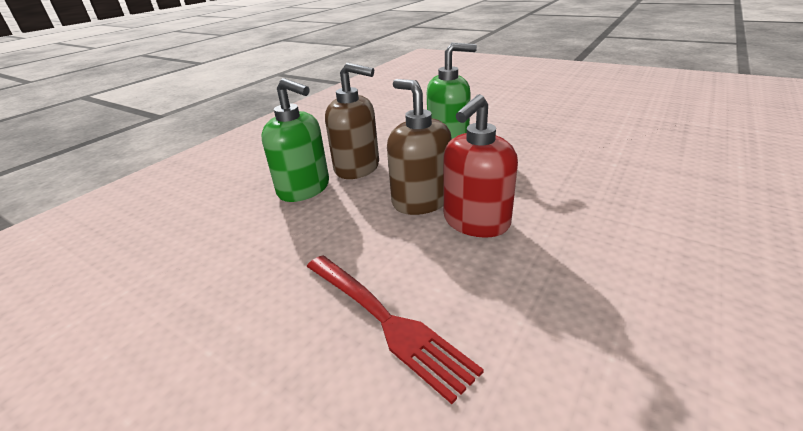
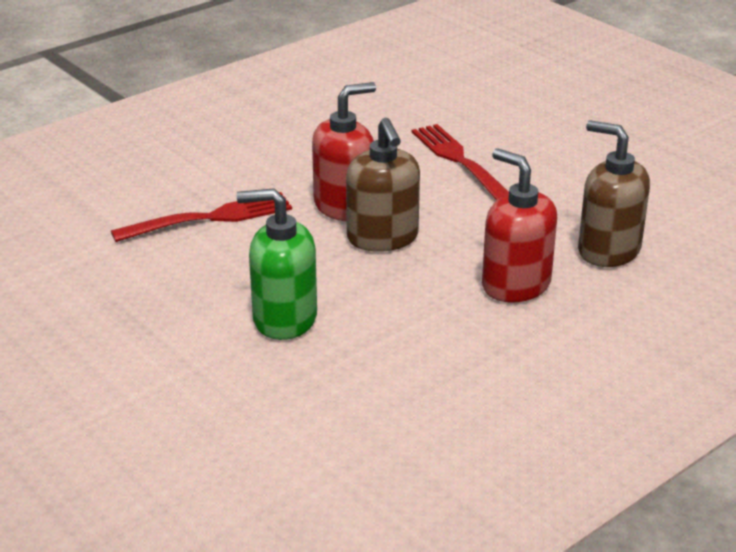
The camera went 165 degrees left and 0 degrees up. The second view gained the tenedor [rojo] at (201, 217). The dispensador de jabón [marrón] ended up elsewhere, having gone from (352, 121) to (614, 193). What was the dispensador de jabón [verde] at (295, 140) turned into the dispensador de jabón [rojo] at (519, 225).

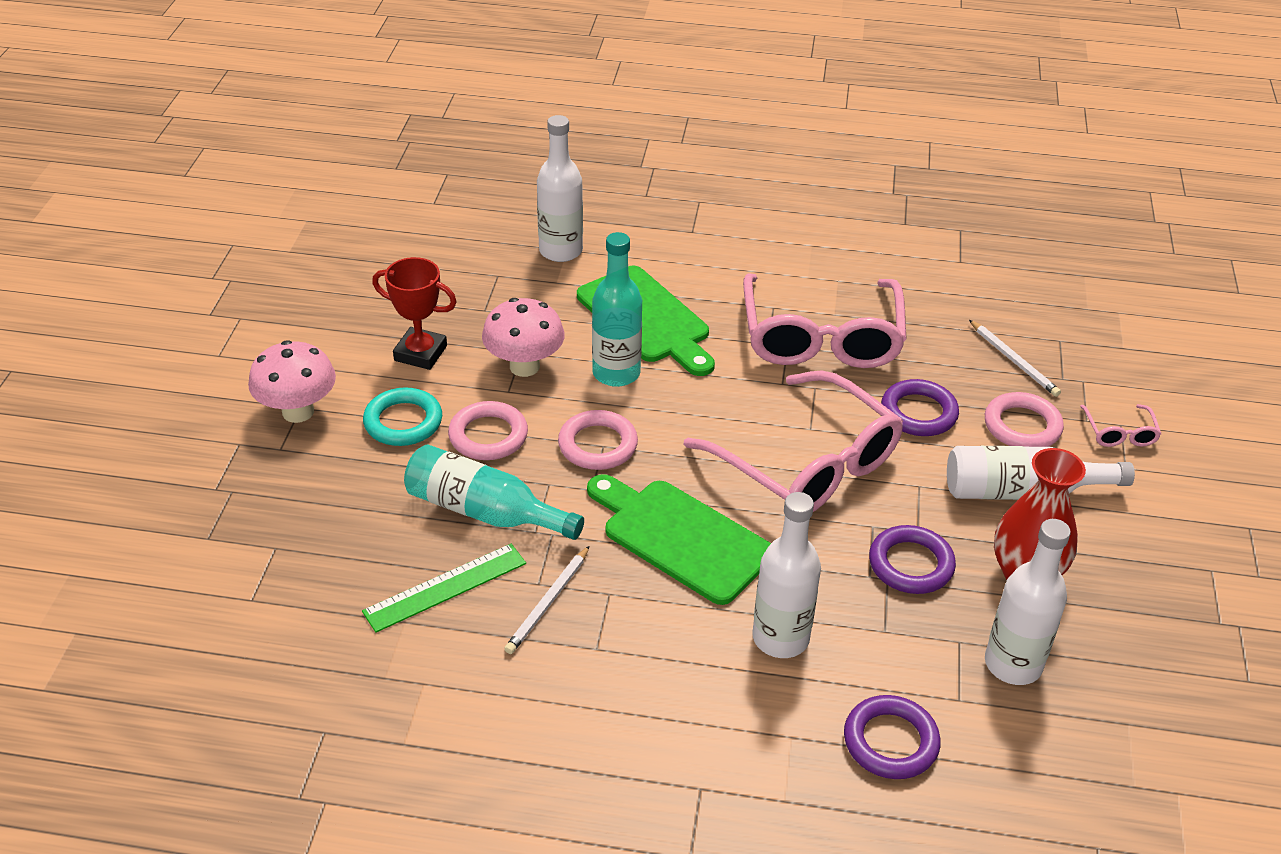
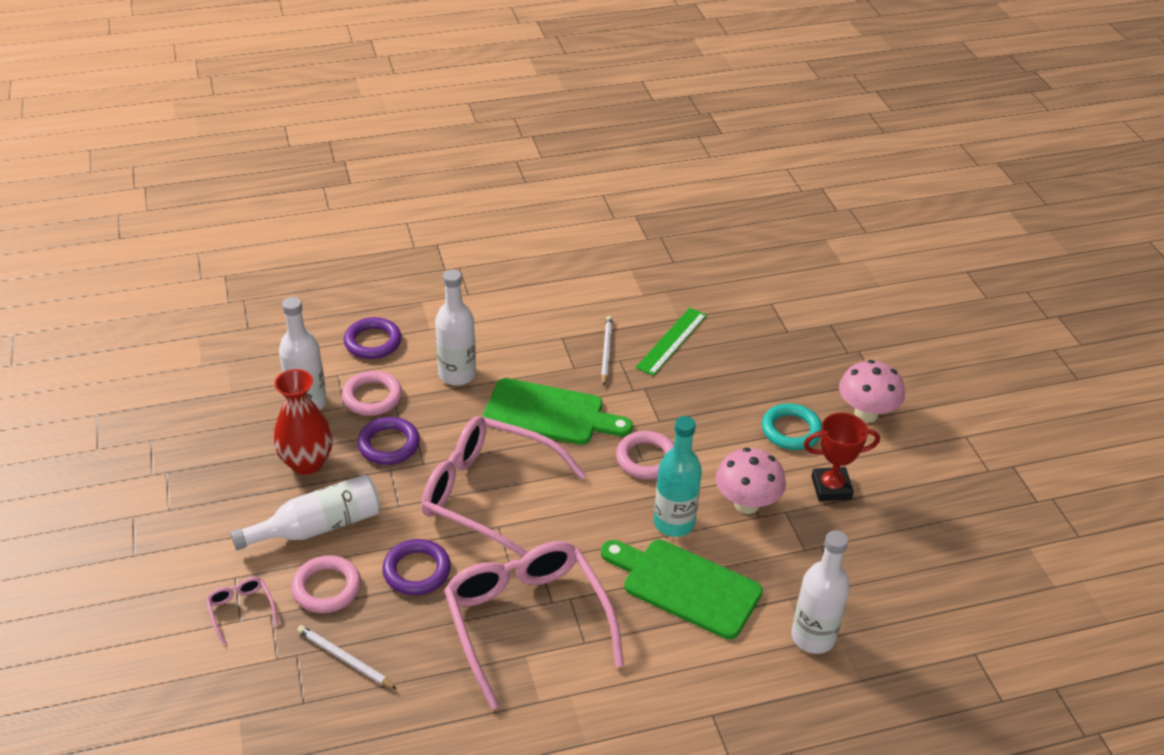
The camera went 155 degrees right and 0 degrees up. The second view lost the botella [turquesa] at (494, 492). The anillo [rosa] ended up elsewhere, having gone from (488, 430) to (372, 393).

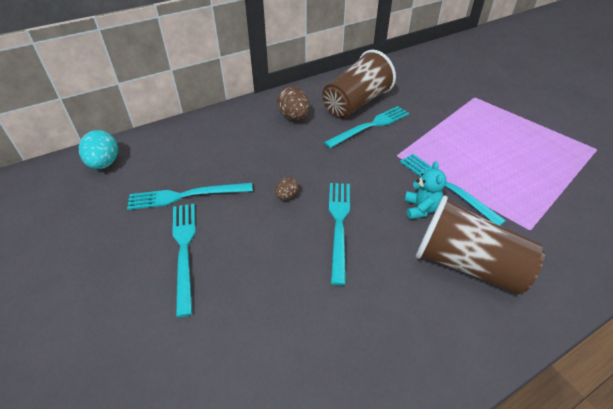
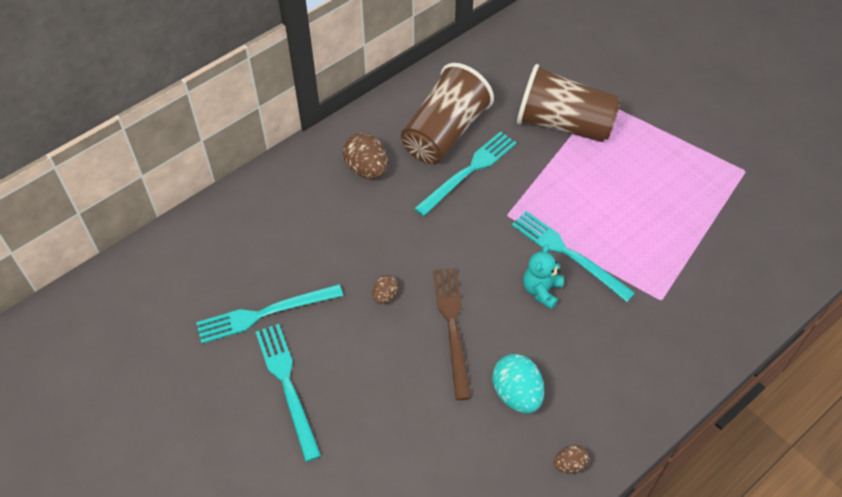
The camera went 10 degrees left and 10 degrees up. The second view gained the huevo [marrón] at (571, 459). The huevo [turquesa] ended up elsewhere, having gone from (98, 149) to (518, 384). The vaso [marrón] ended up elsewhere, having gone from (480, 245) to (569, 103). What was the tenedor [turquesa] at (339, 234) turned into the tenedor [marrón] at (452, 334). The osito [turquesa] at (425, 190) ended up facing another way, 150 degrees counterclockwise from before.

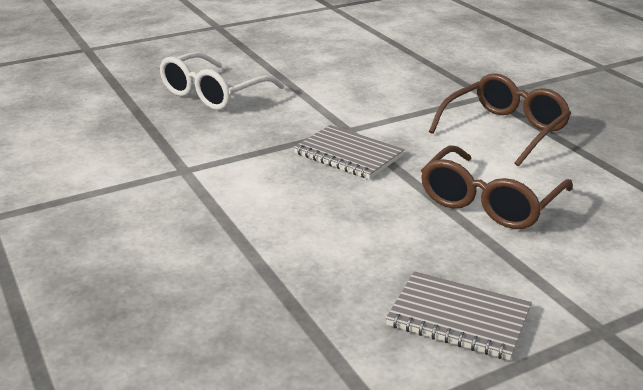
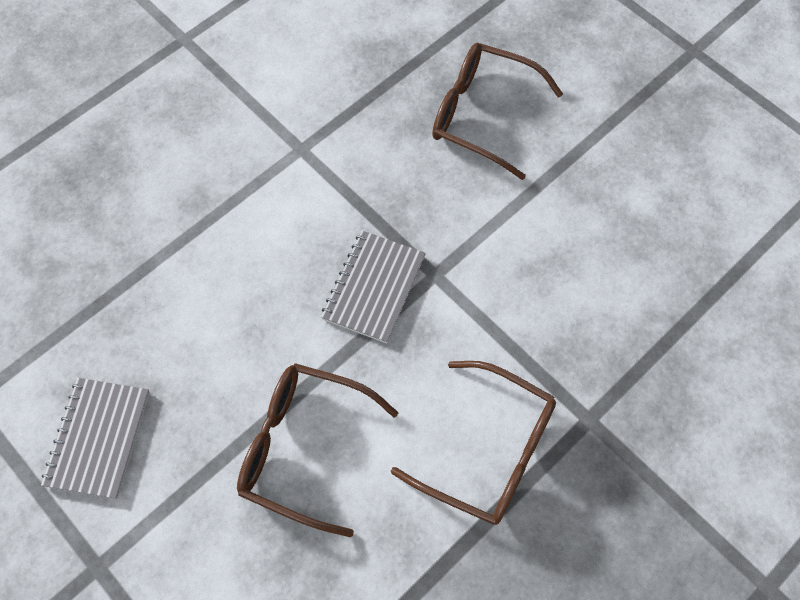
The camera went 75 degrees right and 35 degrees up. What was the gafas [blanco] at (222, 81) turned into the gafas [marrón] at (497, 111).

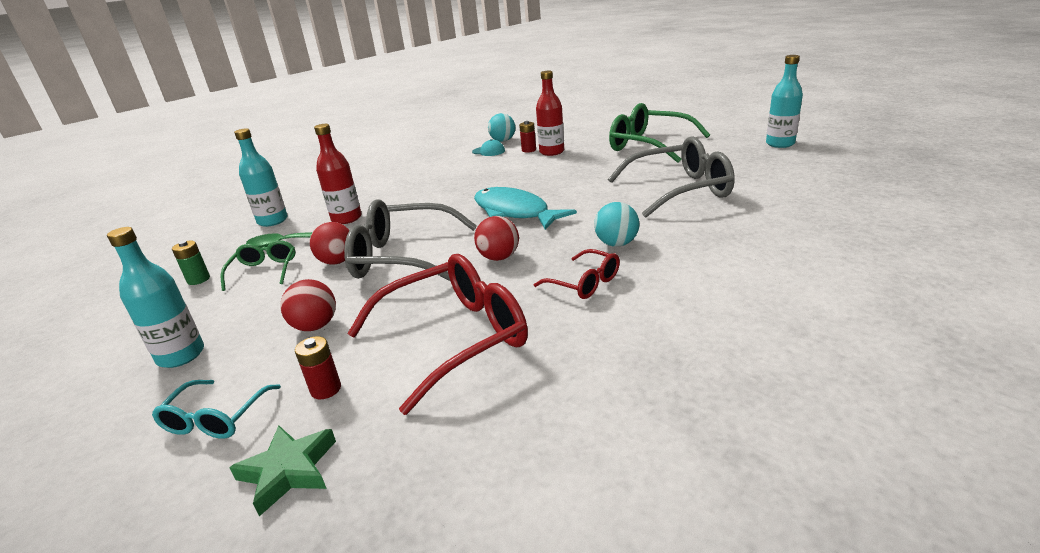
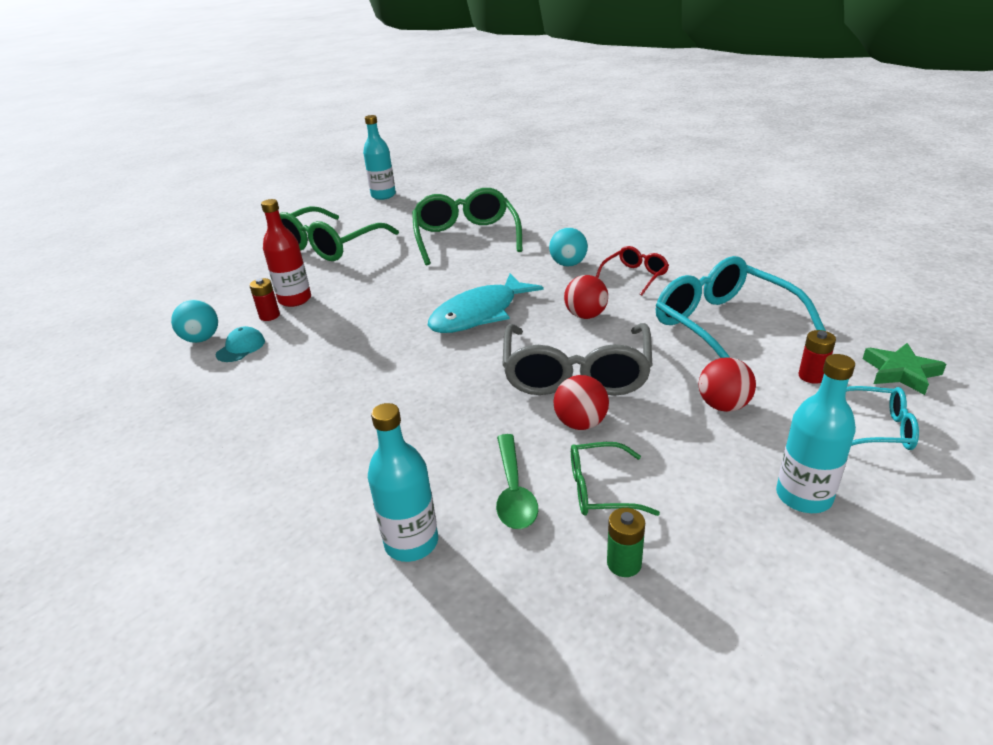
The camera went 90 degrees left and 5 degrees up. The second view lost the botella [rojo] at (338, 174). What was the gafas [rojo] at (437, 334) turned into the gafas [turquesa] at (741, 307). What was the gafas [gris] at (671, 177) turned into the gafas [verde] at (467, 226).

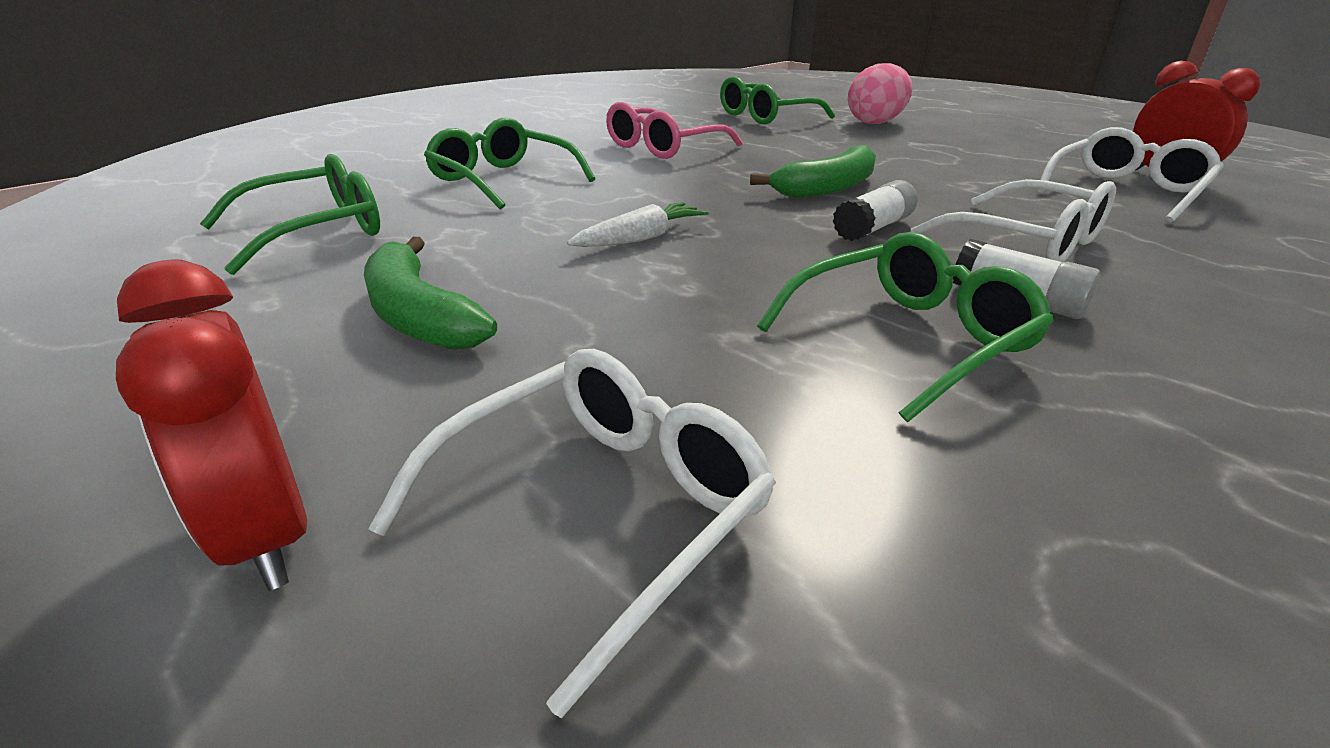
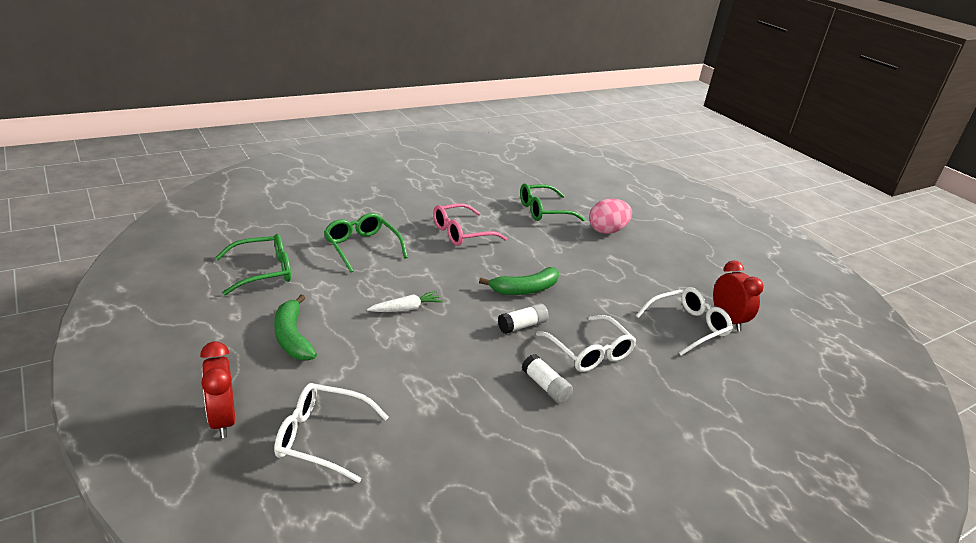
The camera went 10 degrees right and 0 degrees up. The second view lost the gafas [verde] at (905, 327). The gafas [blanco] at (572, 534) ended up facing another way, 135 degrees counterclockwise from before.

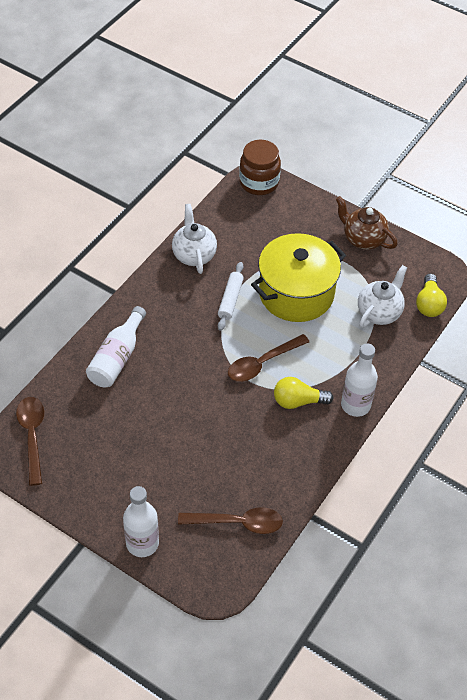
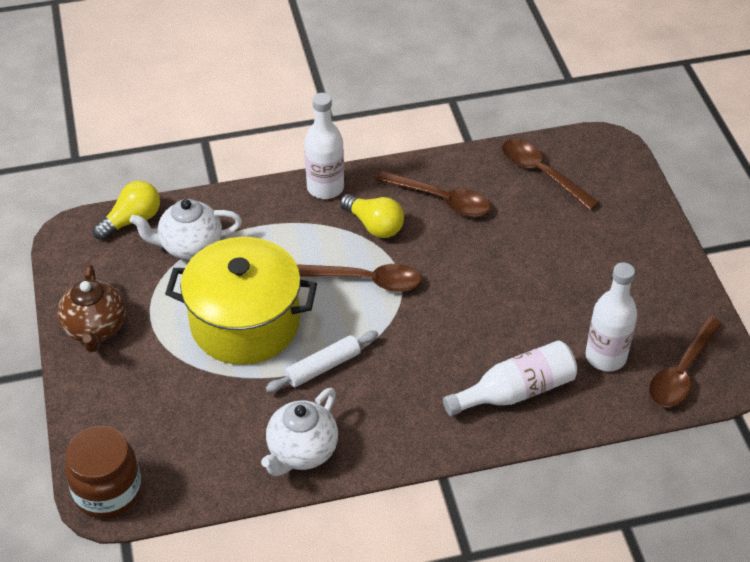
The camera went 135 degrees left and 5 degrees down. The second view gained the cuchara [marrón] at (433, 194). The botella [blanco] ended up elsewhere, having gone from (141, 521) to (611, 317).

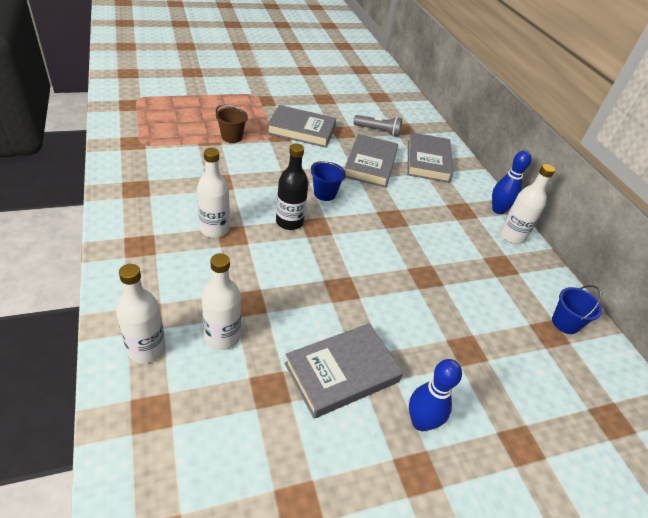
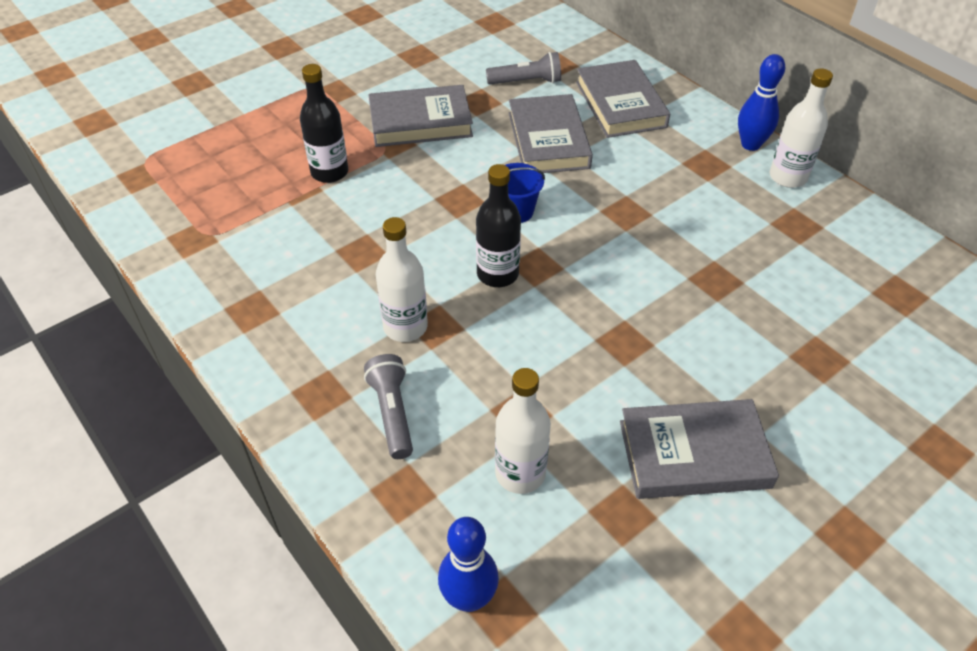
The camera went 15 degrees left and 5 degrees up. The second view lost the botella [blanco] at (141, 313). The second view lost the balde [azul] at (577, 309). The second view gained the lámpara de mano [gris] at (388, 406). The bolo [azul] ended up elsewhere, having gone from (435, 395) to (468, 564). Where the balde [marrón] stood at (232, 123), the botella [negro] came to stand at (324, 123). The libro [gris] at (343, 371) ended up facing another way, 45 degrees clockwise from before.

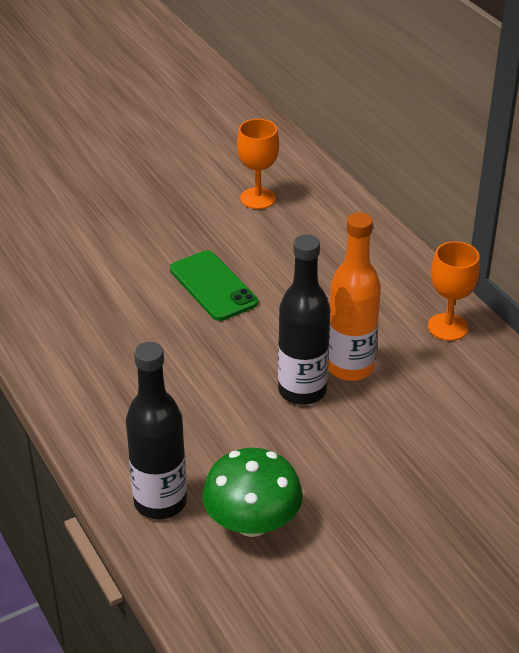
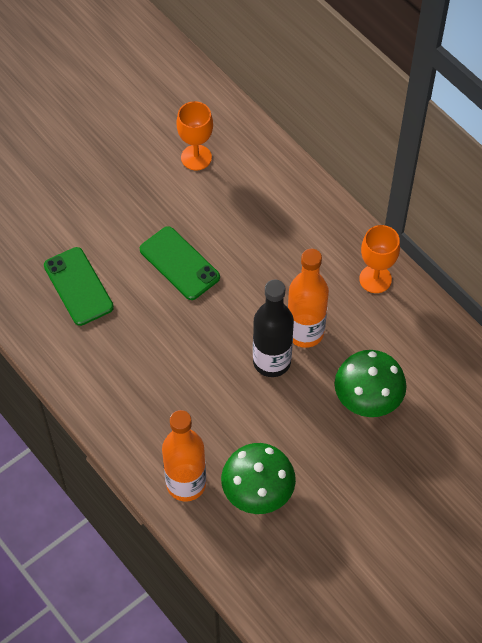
The camera went 10 degrees left and 20 degrees up. The second view gained the móvil [verde] at (79, 286). The second view gained the seta [verde] at (371, 383). What was the botella [negro] at (156, 430) turned into the botella [naranja] at (184, 456).

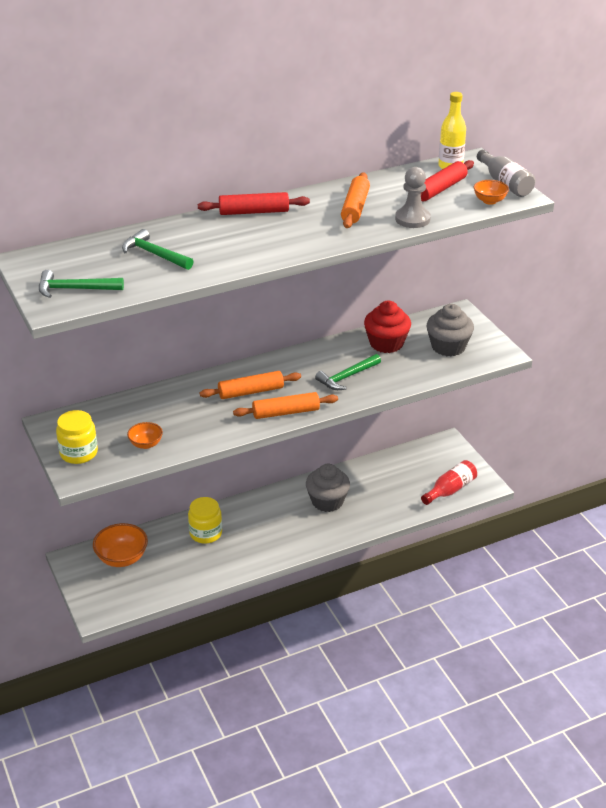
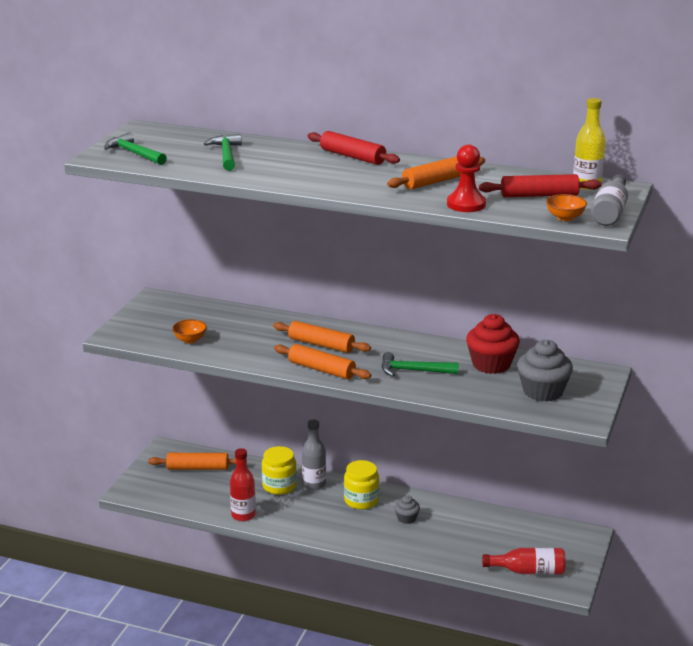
The camera went 45 degrees right and 10 degrees down. The second view gained the botella [rojo] at (243, 484). The second view gained the botella [gris] at (314, 454). The tarro [amarillo] ended up elsewhere, having gone from (77, 437) to (361, 485). Where the cuenco [naranja] stood at (120, 545), the rodillo [naranja] came to stand at (197, 461). What was the peón [gris] at (413, 197) turned into the peón [rojo] at (466, 178). The size of the magdalena [gris] at (328, 488) changed by a factor of 0.52.

